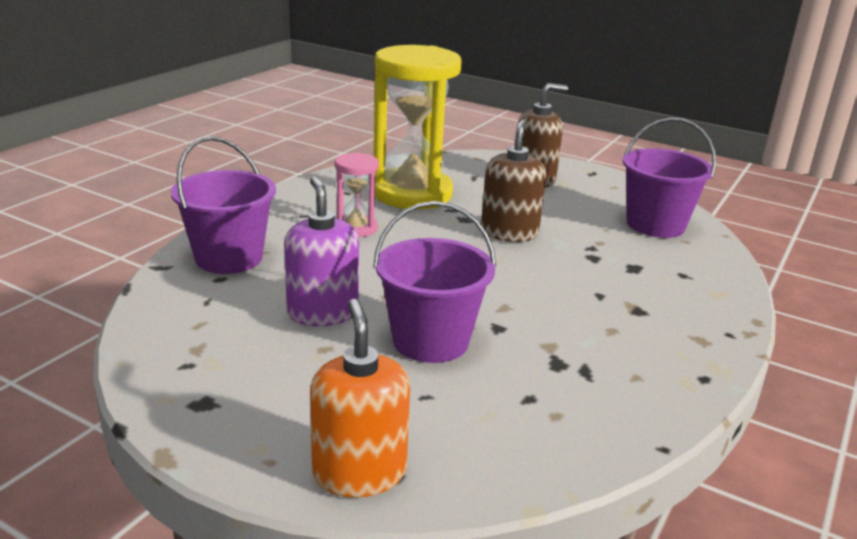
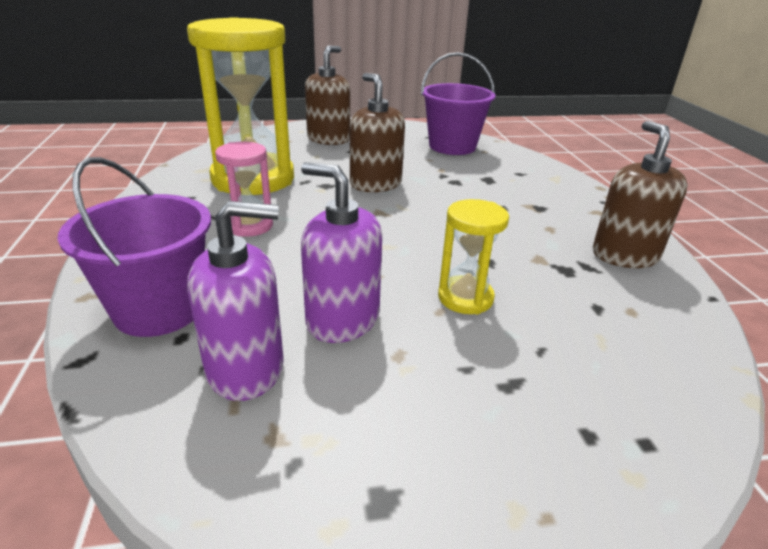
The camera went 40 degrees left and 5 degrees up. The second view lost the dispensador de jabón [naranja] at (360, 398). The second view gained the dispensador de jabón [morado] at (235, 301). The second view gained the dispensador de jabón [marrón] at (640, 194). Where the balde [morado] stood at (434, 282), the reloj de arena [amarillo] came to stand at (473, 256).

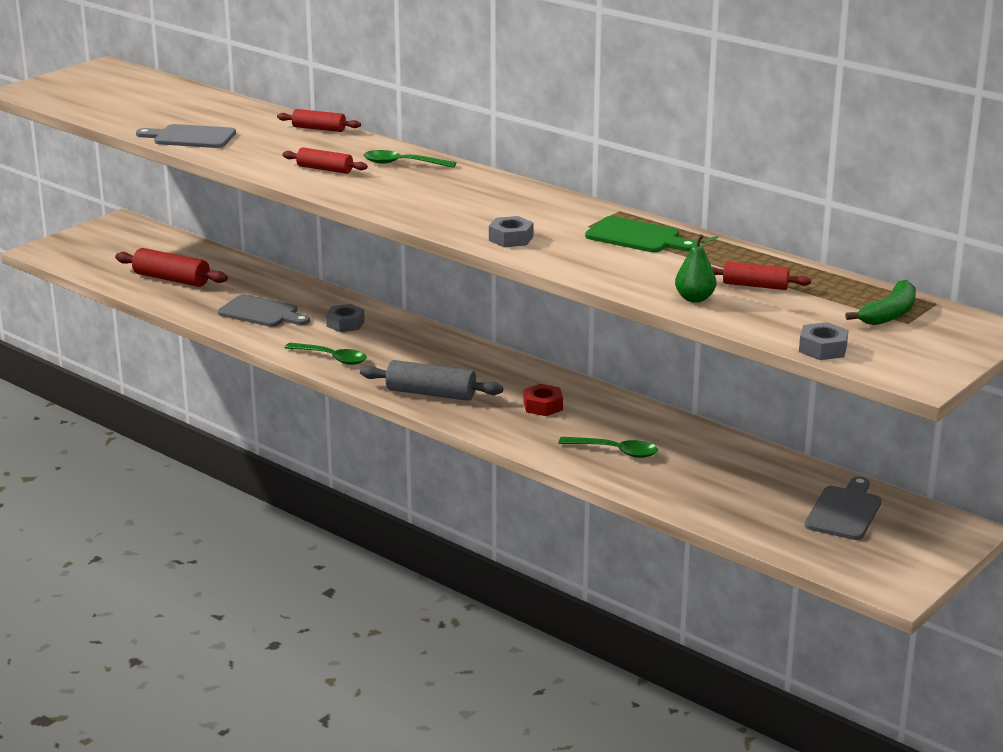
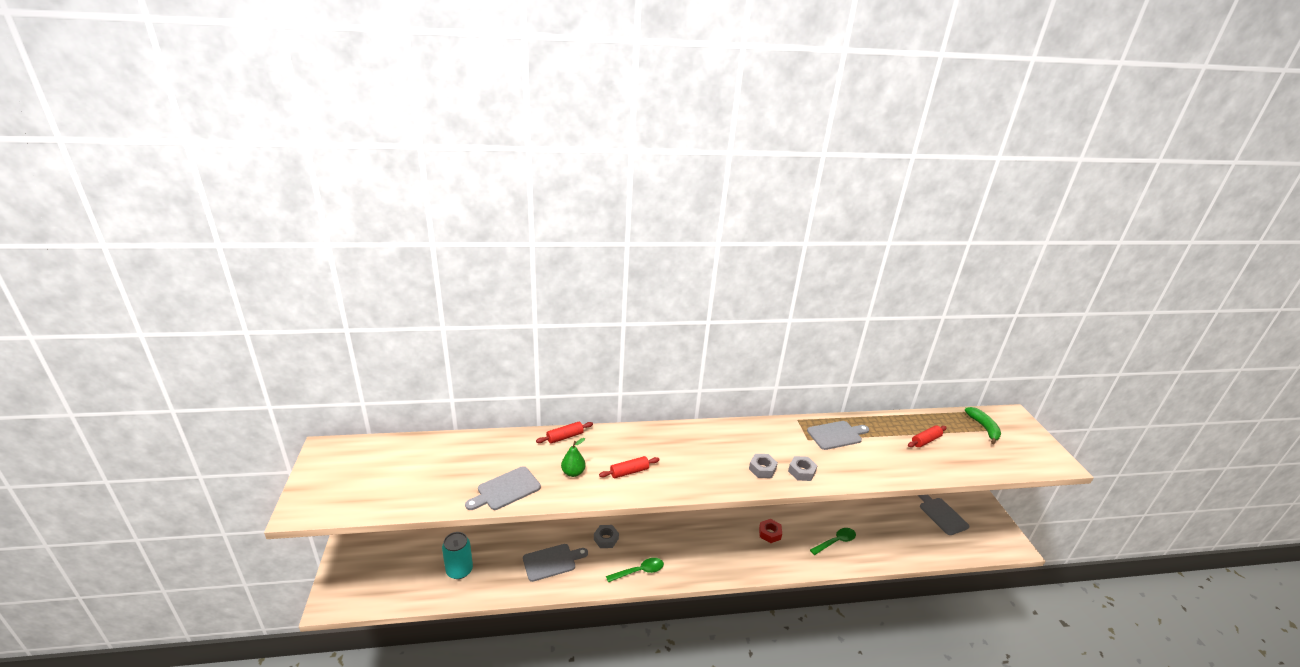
The camera went 50 degrees left and 5 degrees up. The second view lost the rodillo [gris] at (431, 380). The second view lost the cuchara [verde] at (409, 159). The pera [verde] ended up elsewhere, having gone from (697, 268) to (573, 457). The tuerca [gris] ended up elsewhere, having gone from (823, 341) to (763, 466). Where the rodillo [rojo] stood at (171, 267), the lata [turquesa] came to stand at (457, 555). What was the tabla de cortar [verde] at (641, 234) turned into the tabla de cortar [gris] at (838, 435).

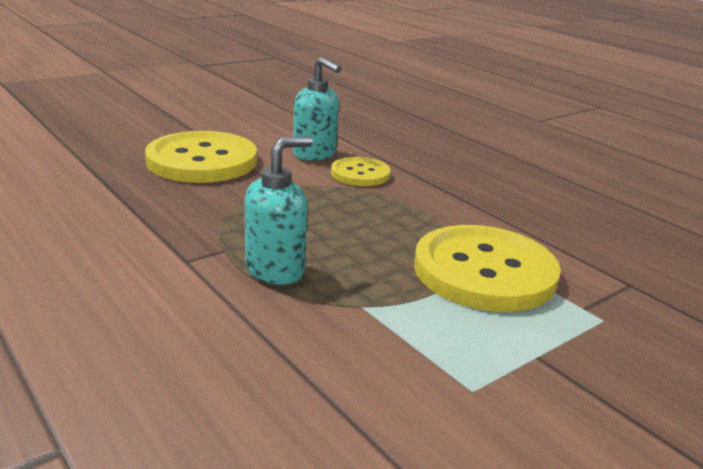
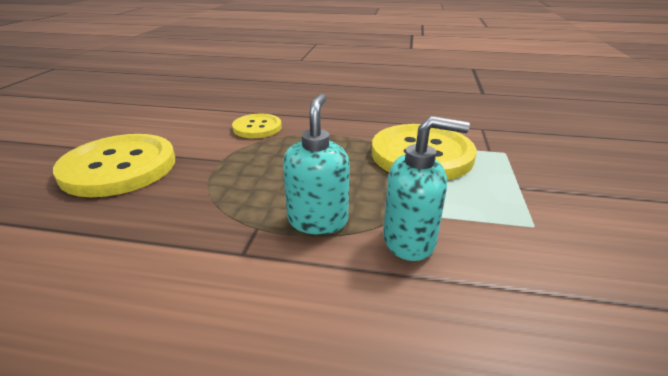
The camera went 40 degrees left and 5 degrees up. The dispensador de jabón [turquesa] ended up elsewhere, having gone from (317, 108) to (426, 188).

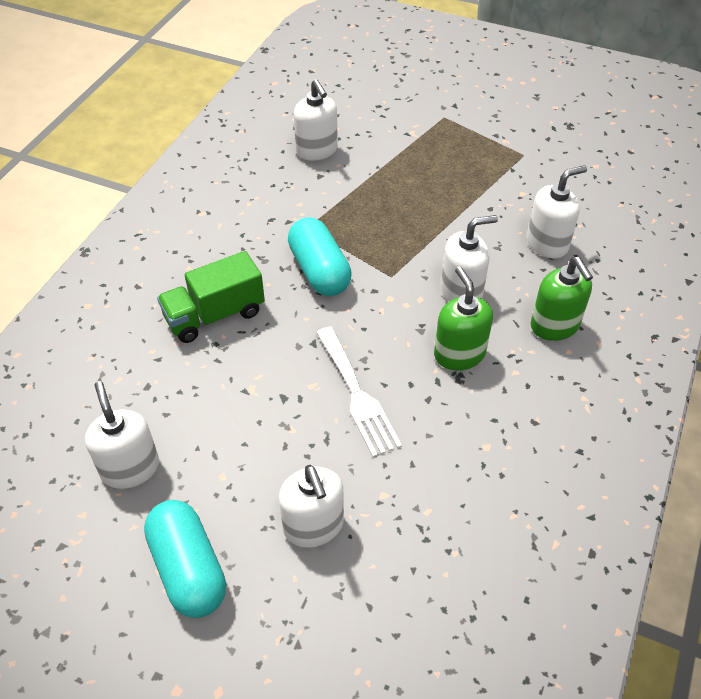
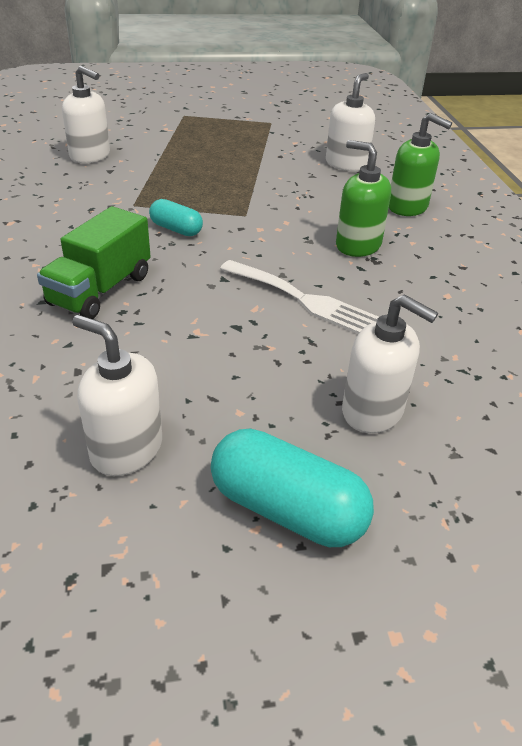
The camera went 35 degrees left and 10 degrees down. The second view lost the dispensador de jabón [blanco] at (469, 258). The size of the cápsula [turquesa] at (320, 256) changed by a factor of 0.58.

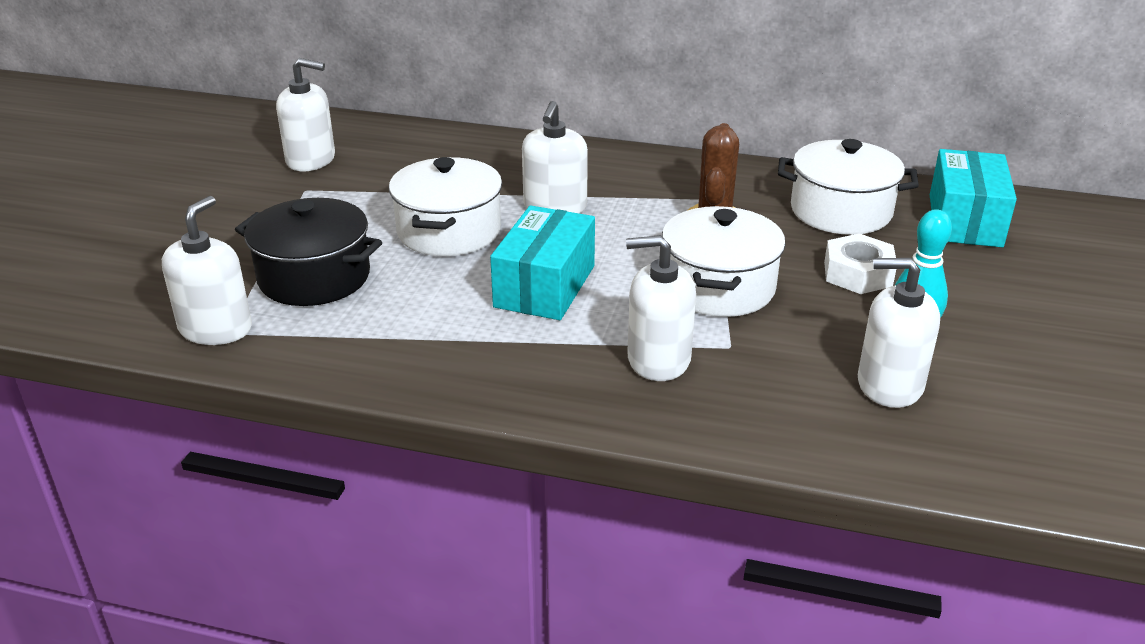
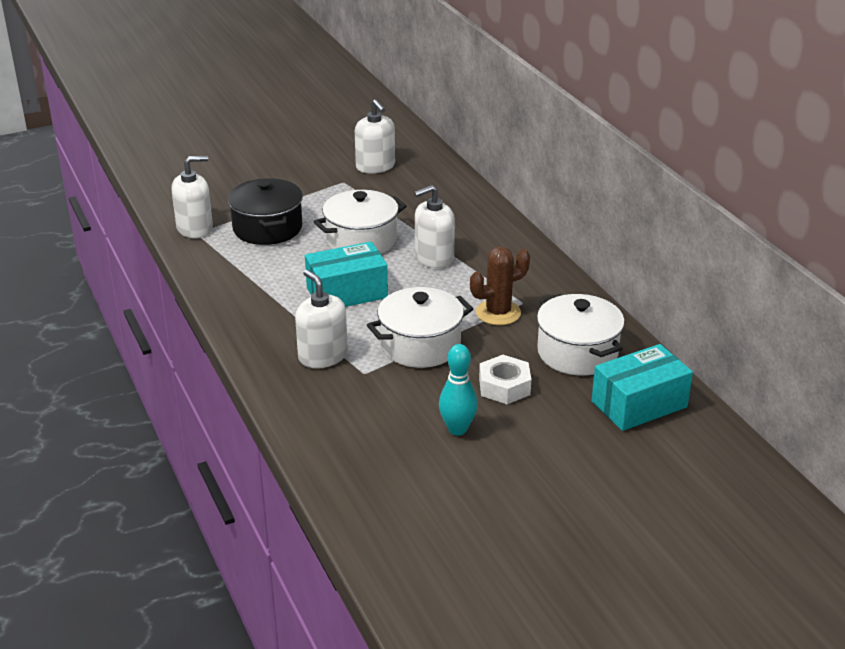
The camera went 50 degrees right and 0 degrees up. The second view lost the dispensador de jabón [blanco] at (899, 333).

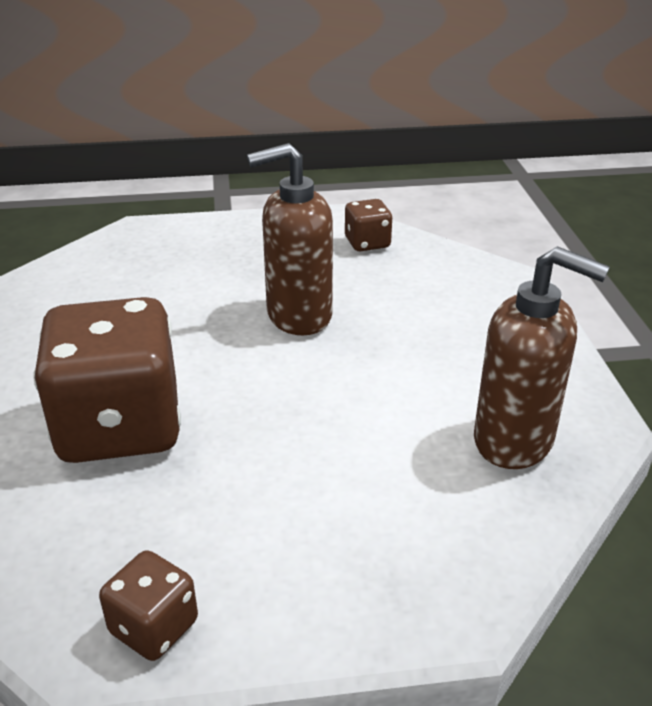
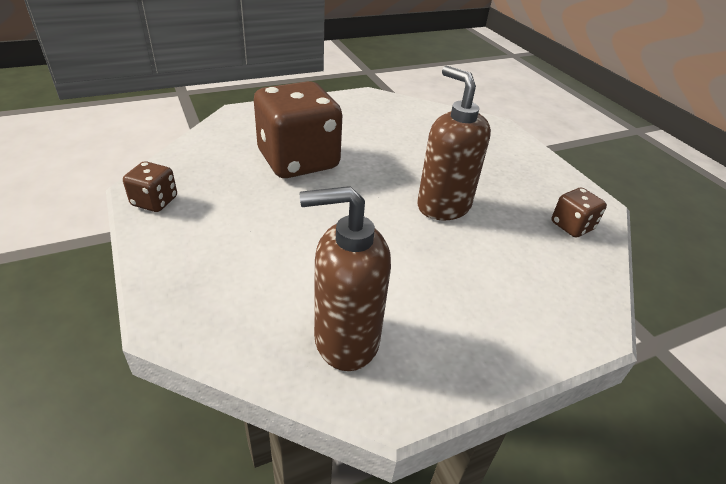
The camera went 70 degrees right and 5 degrees up. The dispensador de jabón [marrón] at (542, 357) ended up facing another way, 75 degrees clockwise from before.

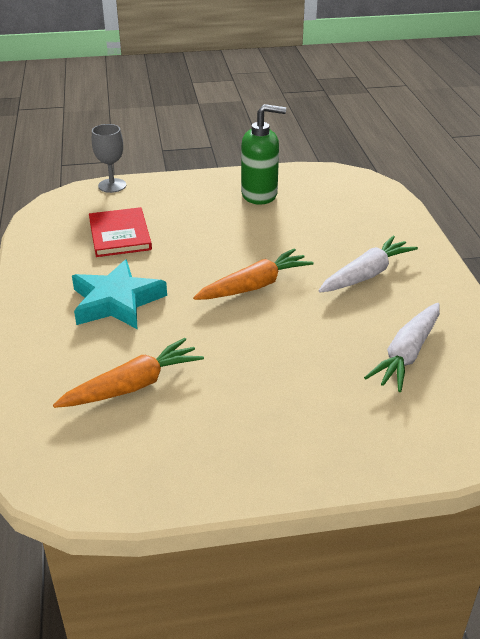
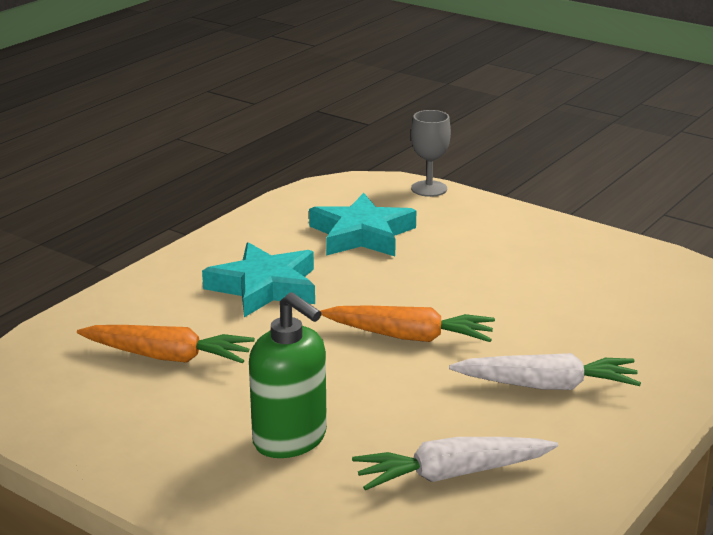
The camera went 45 degrees right and 10 degrees down. The dispensador de jabón [verde] ended up elsewhere, having gone from (263, 154) to (288, 375). Where the libro [rojo] stood at (120, 232), the estrella [turquesa] came to stand at (362, 224).

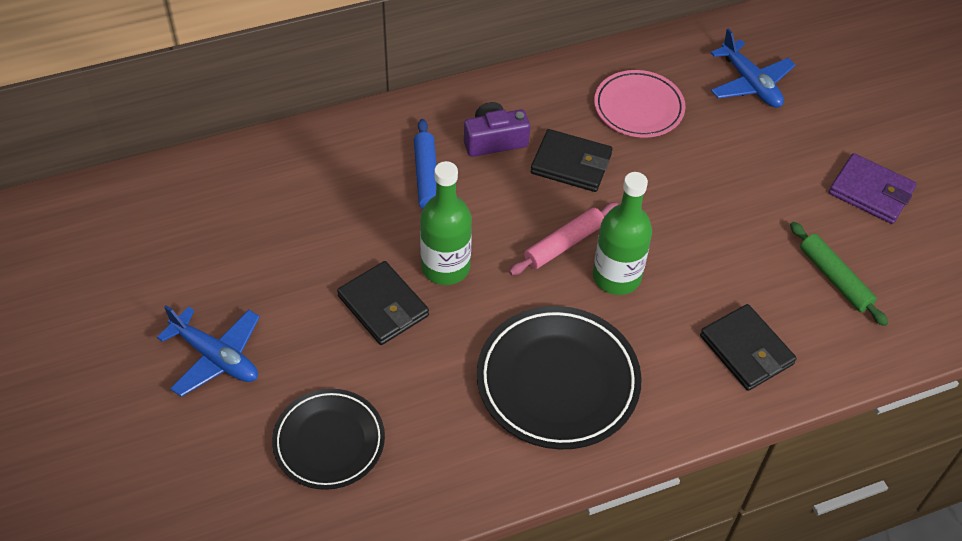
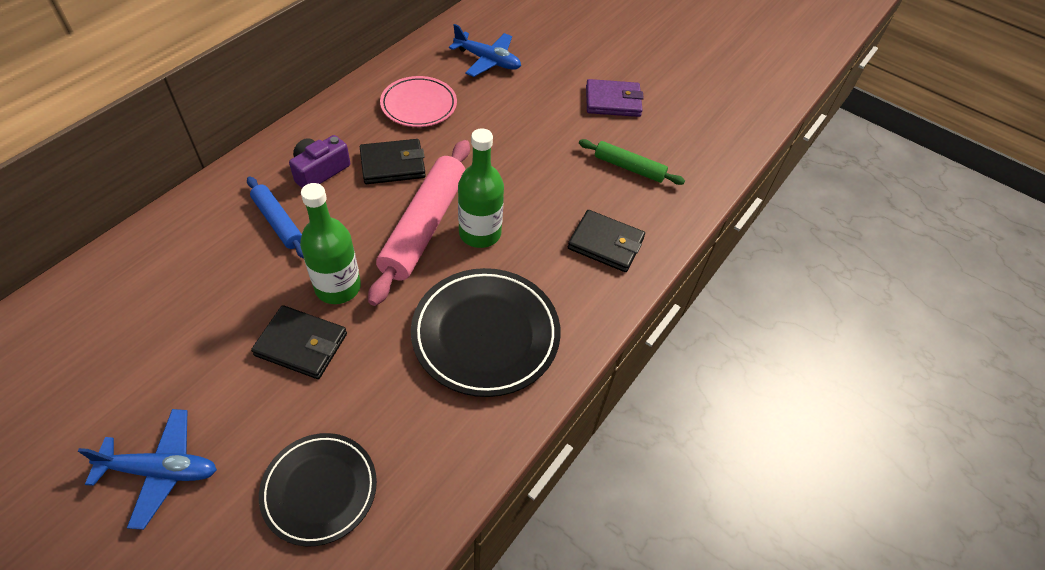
The camera went 35 degrees left and 0 degrees up. The size of the rodillo [rosa] at (563, 238) changed by a factor of 1.81.

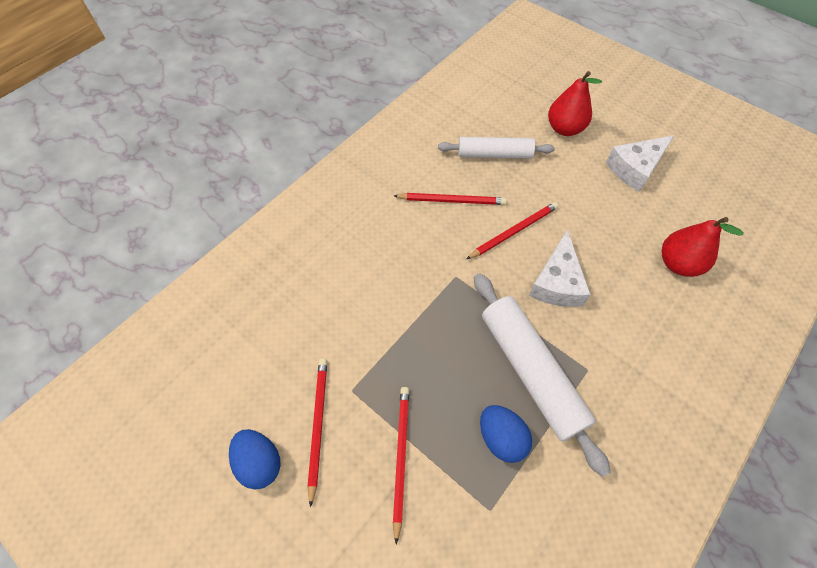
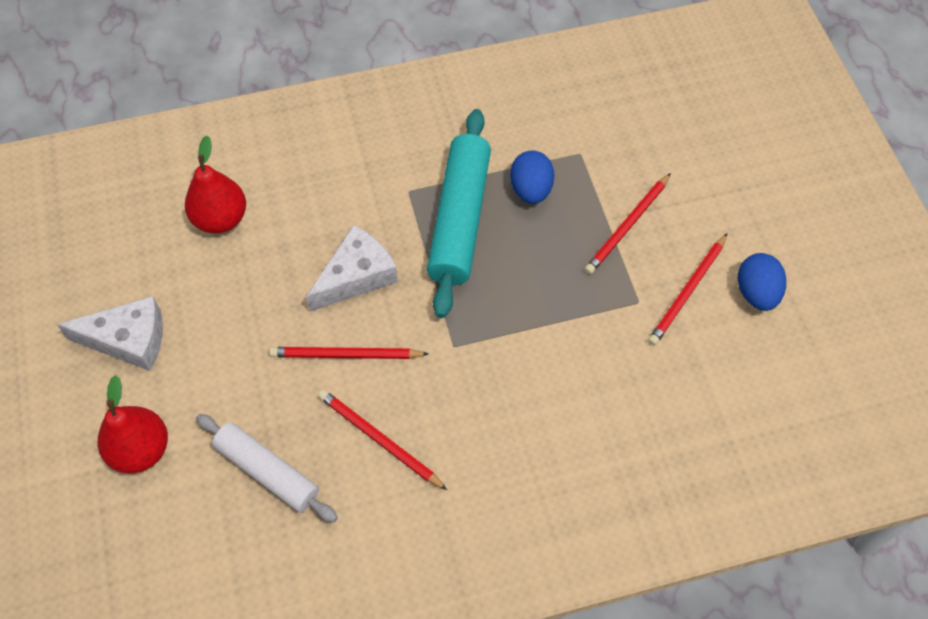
The camera went 145 degrees left and 0 degrees up. What was the rodillo [blanco] at (542, 375) turned into the rodillo [turquesa] at (459, 213).

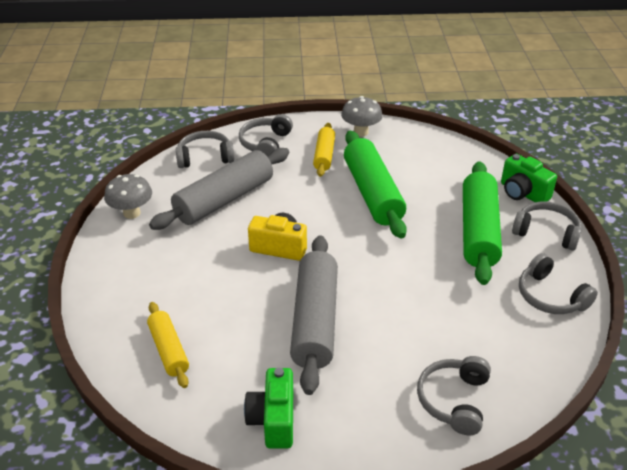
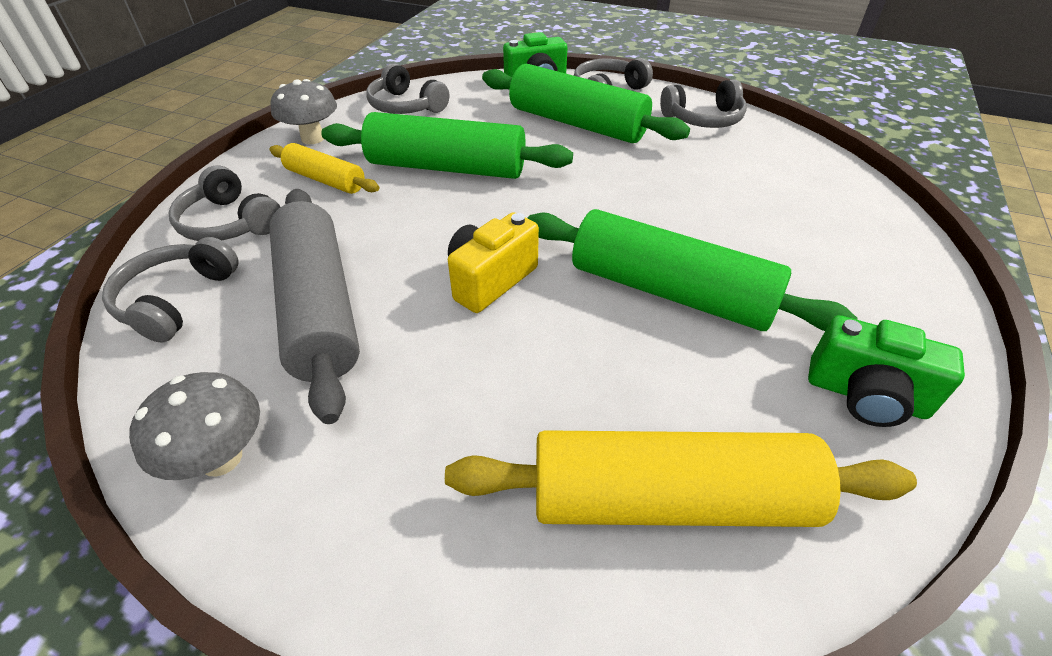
The camera went 65 degrees left and 5 degrees up. The auriculares [gris] ended up elsewhere, having gone from (454, 395) to (407, 88). What was the rodillo [gris] at (314, 315) turned into the rodillo [verde] at (692, 270). The size of the rodillo [amarillo] at (168, 345) changed by a factor of 1.81.

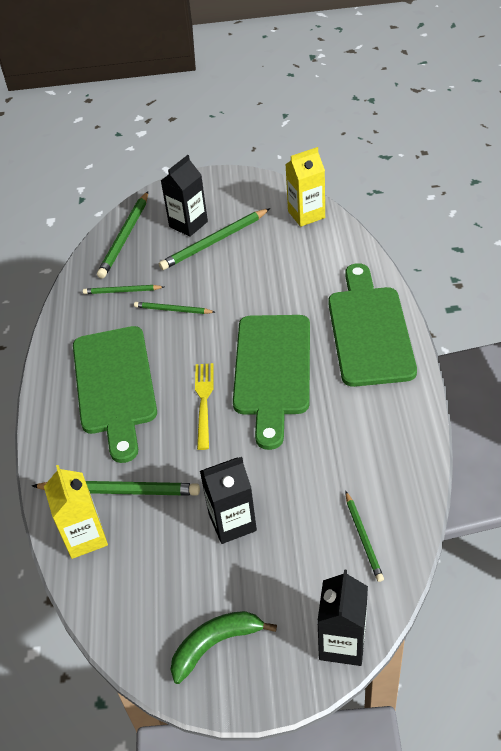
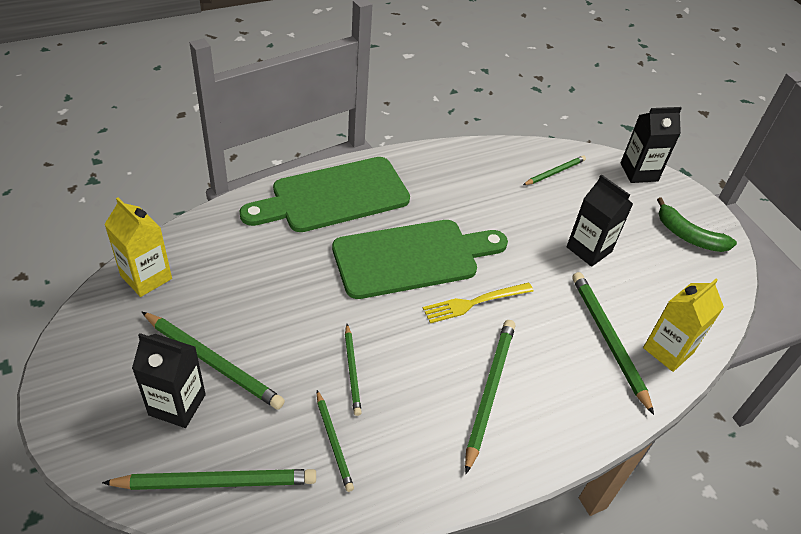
The camera went 120 degrees left and 0 degrees up. Where the tabla de cortar [verde] stood at (115, 394), the lápiz [verde] came to stand at (490, 397).

